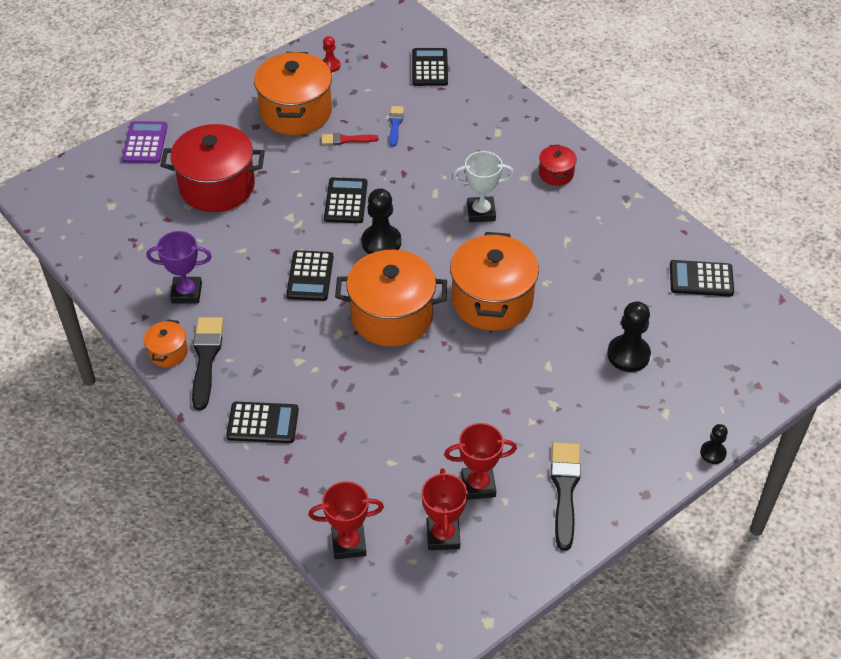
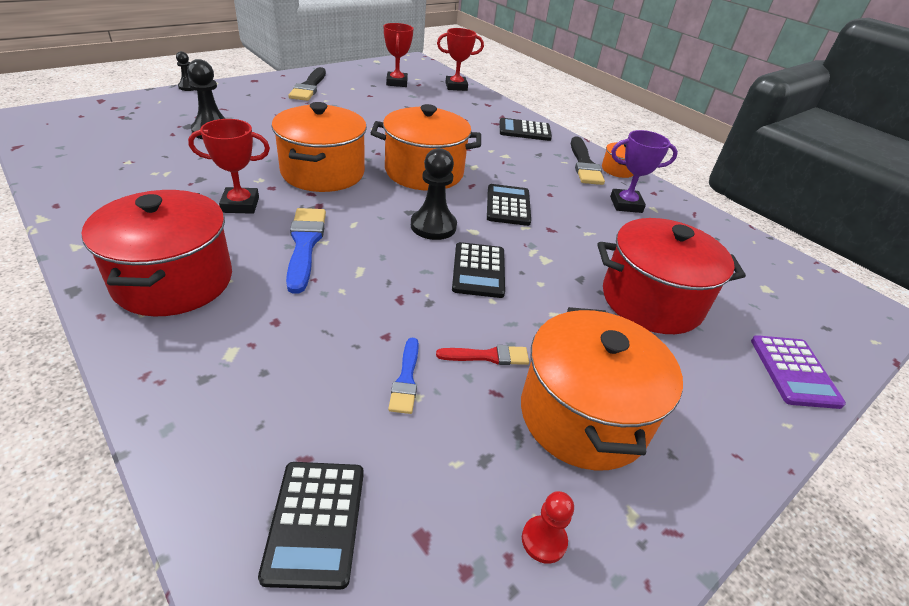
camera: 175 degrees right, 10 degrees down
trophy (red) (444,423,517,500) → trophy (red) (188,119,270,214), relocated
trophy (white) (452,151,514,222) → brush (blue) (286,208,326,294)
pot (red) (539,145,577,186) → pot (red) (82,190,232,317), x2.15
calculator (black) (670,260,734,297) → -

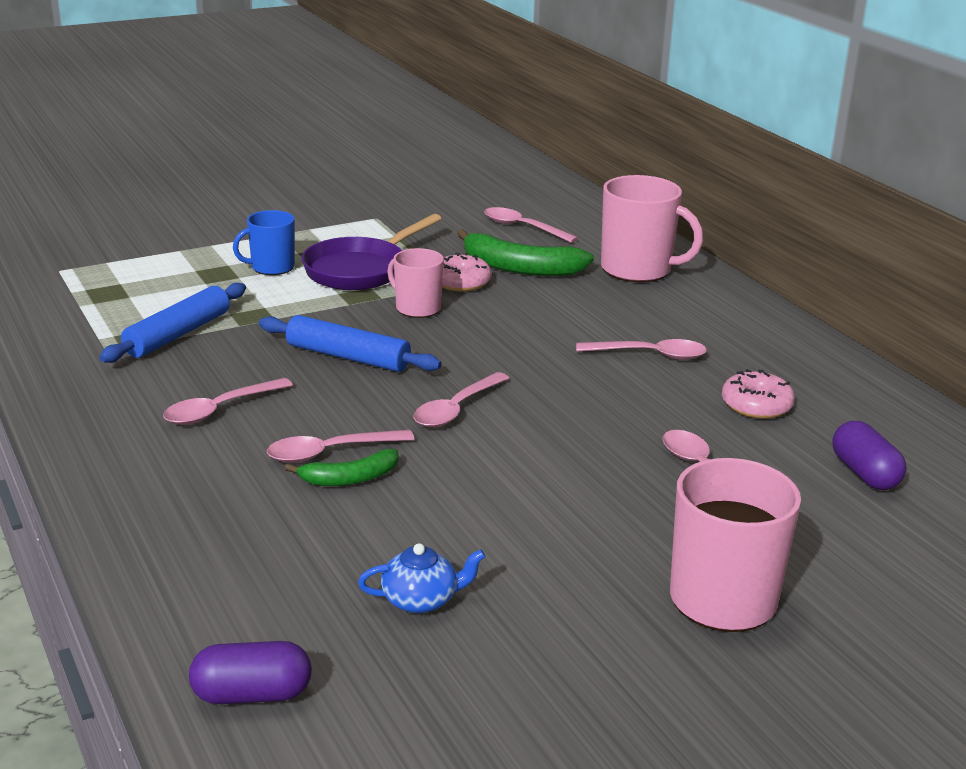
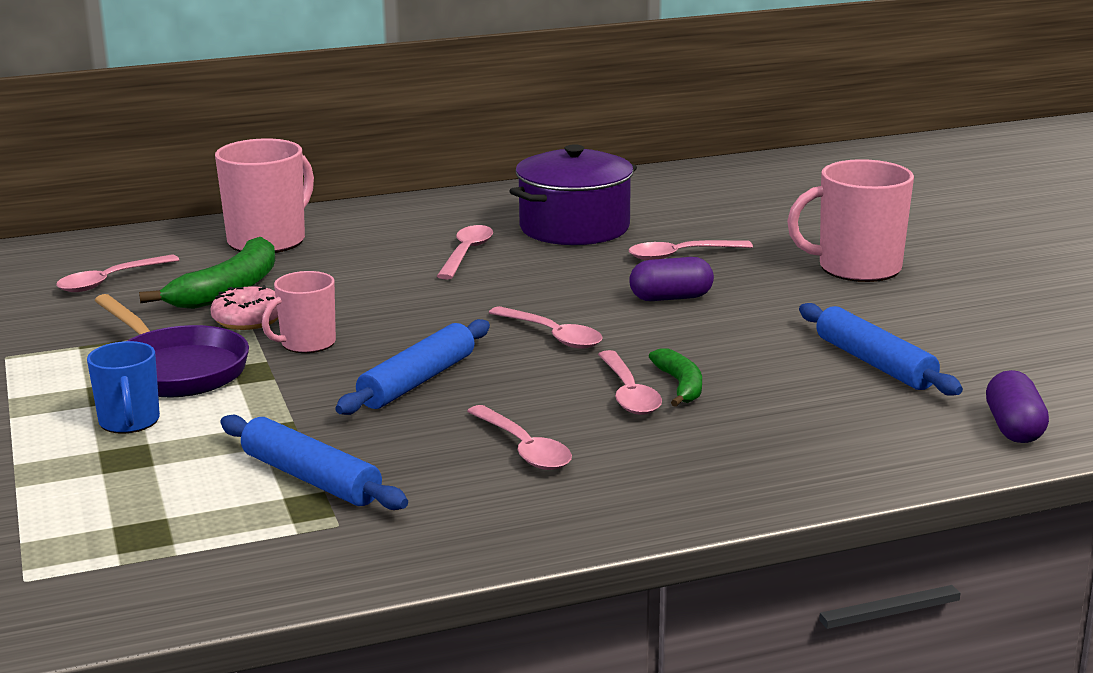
camera: 80 degrees left, 5 degrees down
teapot (blue) (358,543,486,614) → rolling pin (blue) (799,303,963,396)
donut (pink) (722,369,795,419) → pot (purple) (509,145,637,245)
capsule (purple) (832,421,907,490) → capsule (purple) (629,257,714,301), relocated

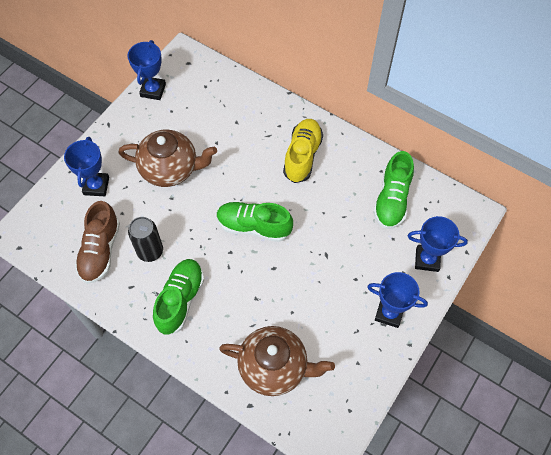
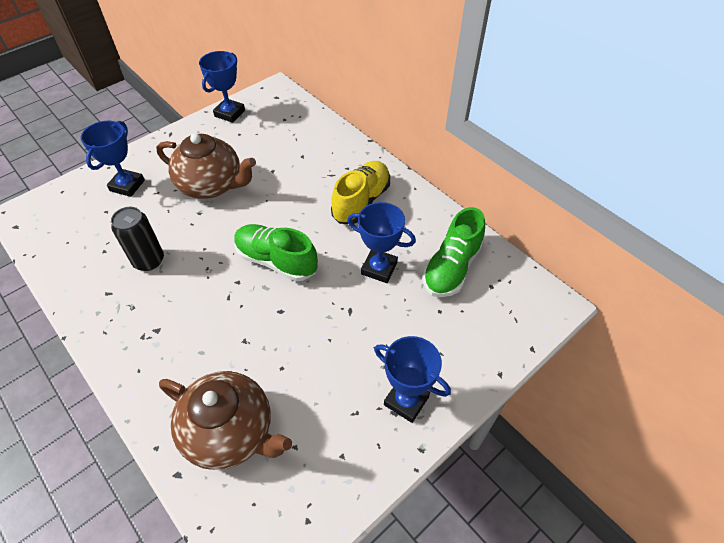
camera: 15 degrees right, 10 degrees down
shoe (brown) (75,201,120,284) → -
shoe (green) (153,259,204,335) → -
trophy (blue) (408,216,468,272) → trophy (blue) (347,202,416,283), relocated

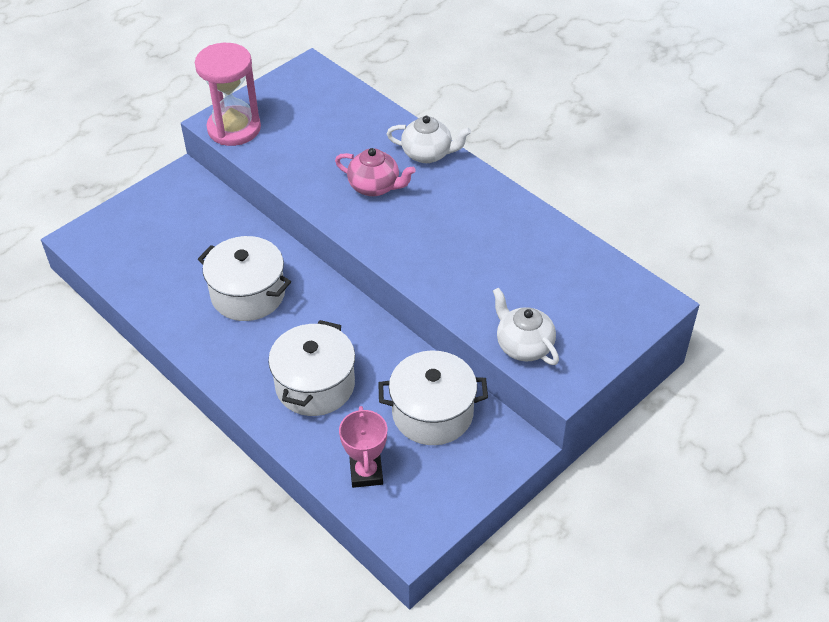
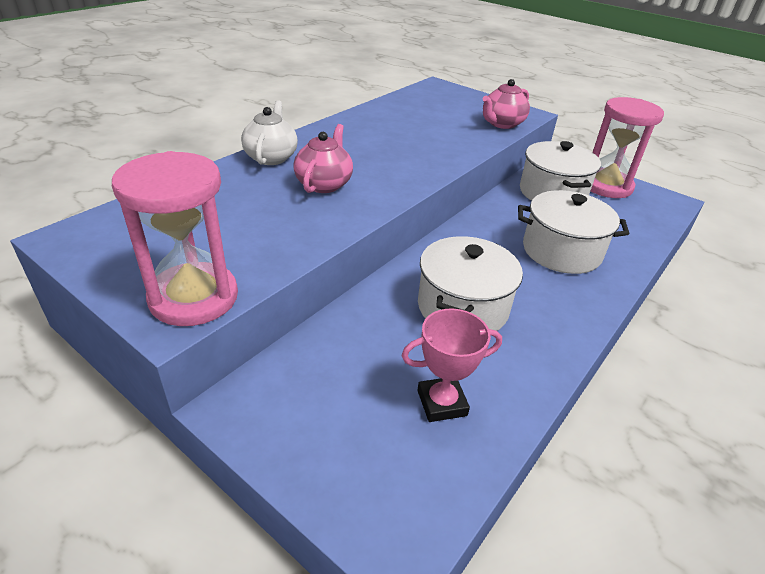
camera: 100 degrees left, 10 degrees down
trophy (pink) (339,406,387,488) → trophy (pink) (401,308,502,422), relocated
teapot (white) (493,288,559,365) → teapot (pink) (483,79,530,129)
- → hourglass (pink) (591,97,664,198)

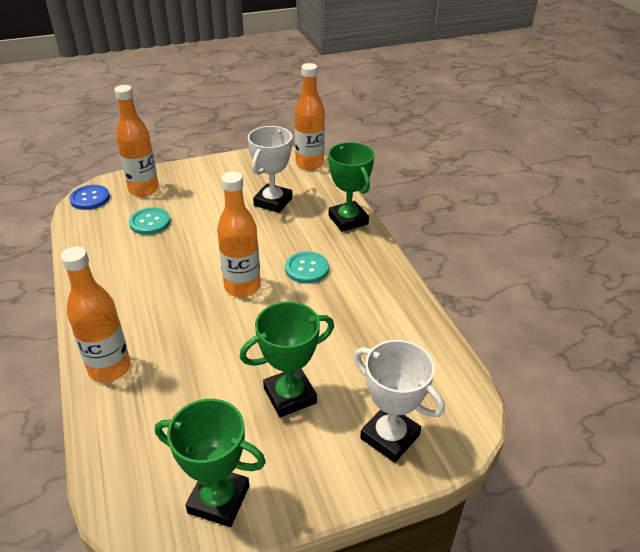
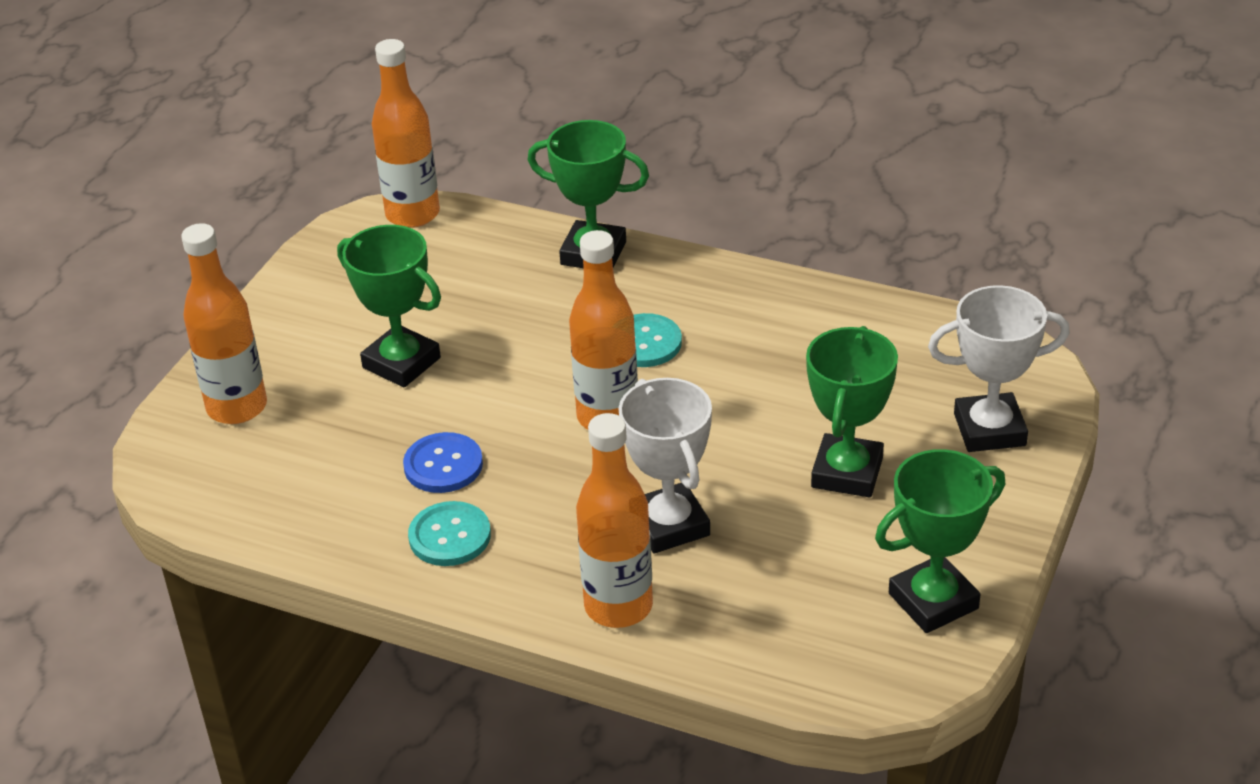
camera: 45 degrees left, 0 degrees up
button (blue) (69,185,110,210) → button (blue) (403,432,483,493), relocated
button (turquoise) (129,207,170,235) → button (turquoise) (408,501,491,566), relocated
trophy (white) (248,126,292,213) → trophy (white) (619,378,712,554), relocated
- → trophy (green) (337,225,441,388)

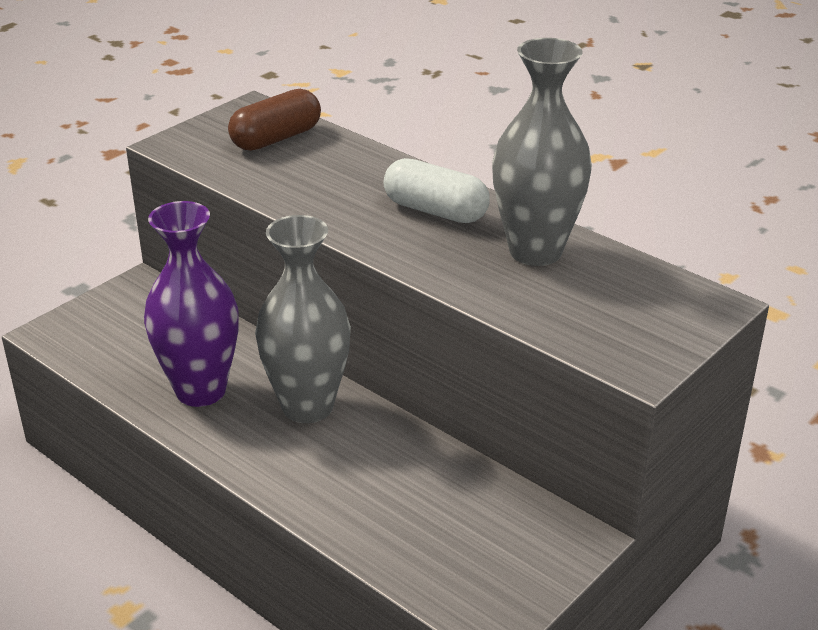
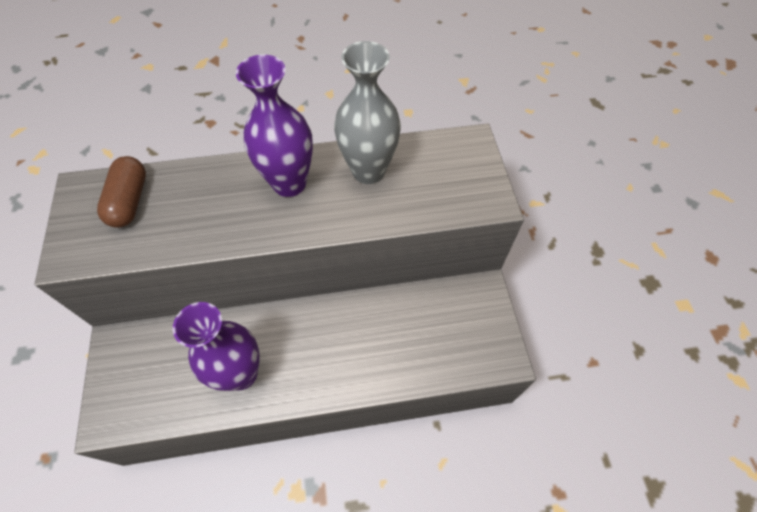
camera: 50 degrees left, 25 degrees up
vase (grey) (255,215,351,423) → -
capsule (white) (383,158,490,223) → vase (purple) (236,54,313,197)

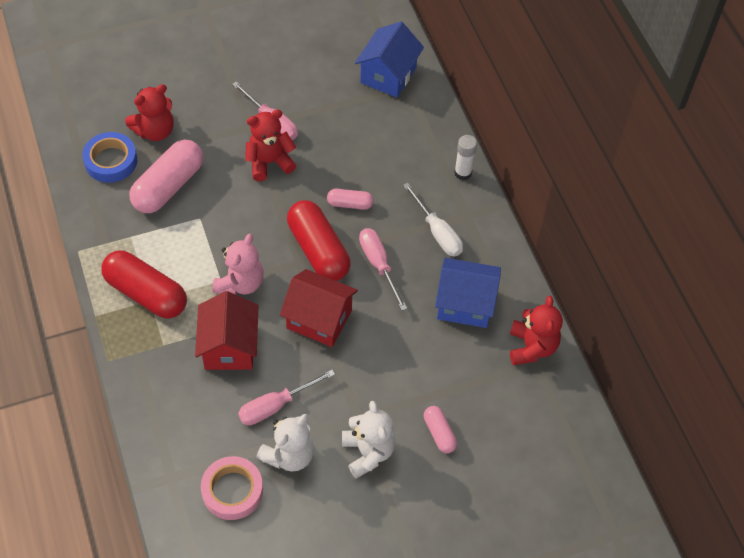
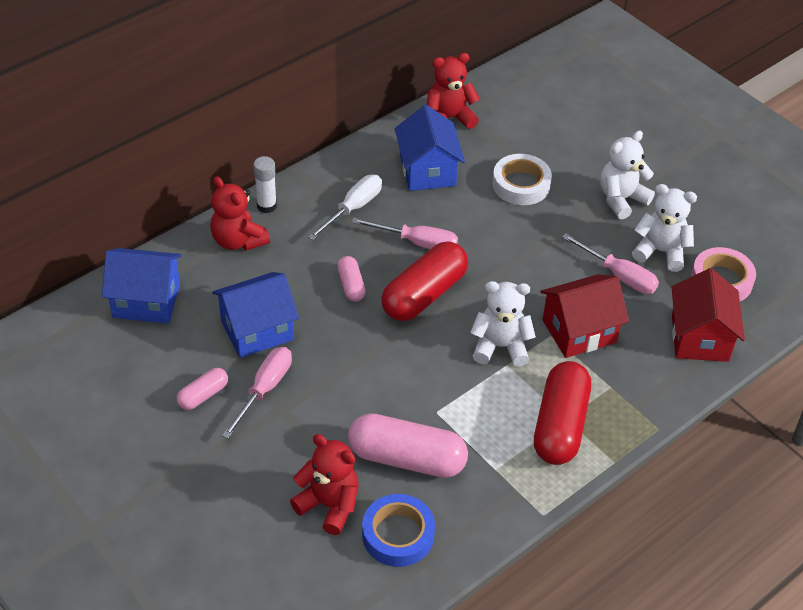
camera: 110 degrees left, 10 degrees down
teddy bear (pink) (212,233,264,295) → teddy bear (white) (470,281,536,367)
teddy bear (red) (245,110,296,181) → teddy bear (red) (210,176,270,251), relocated
house (red) (280,269,358,347) → house (red) (672,268,745,362), relocated
screwdriver (pink) (359,228,407,311) → screwdriver (pink) (351,218,458,249), 120 degrees counterclockwise
capsule (pink) (424,406,457,453) → capsule (pink) (177,368,228,410), relocated
- → house (blue) (212,272,299,358)
- → tape (white) (492,154,552,205)

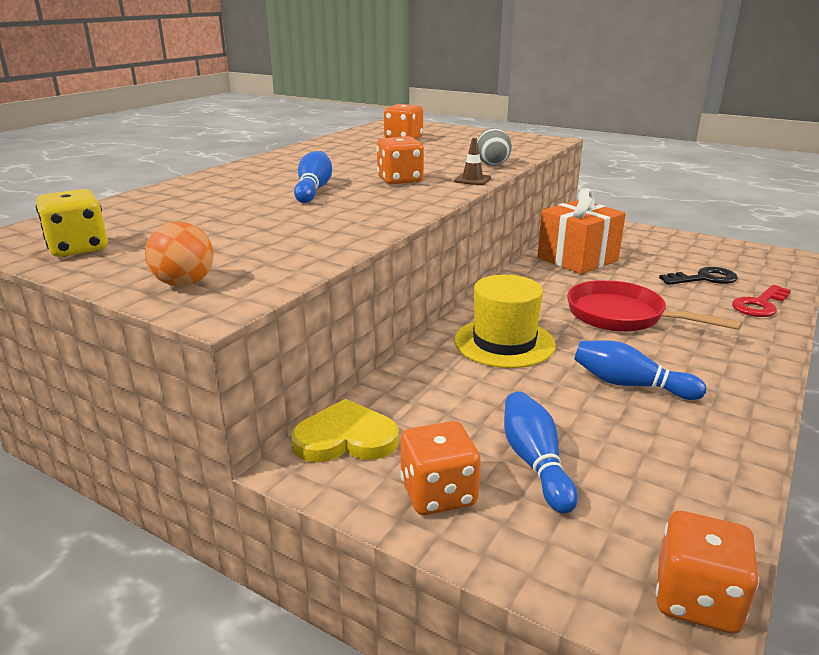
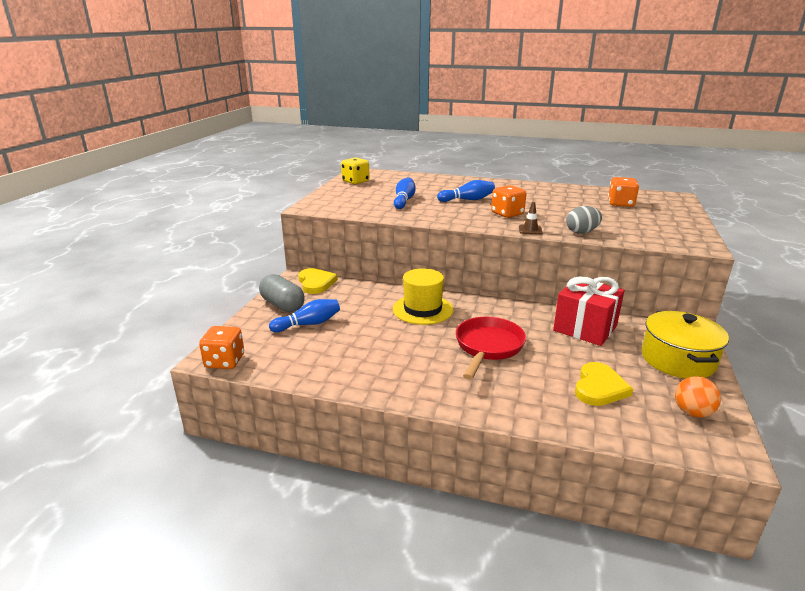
camera: 75 degrees right, 0 degrees up
ball (orange) (145,221,214,287) → ball (orange) (675,376,721,418), relocated
dice (orange) (400,421,481,515) → capsule (grey) (259,274,305,312)
gift (orange) (537,188,626,274) → gift (red) (553,276,624,346)
bowling pin (blue) (574,340,706,400) → bowling pin (blue) (394,178,416,209), relocated
key (black) (659,267,738,285) → heart (yellow) (575,362,633,406)
key (red) (732,285,791,317) → -
- → pot (yellow) (642,311,729,378)

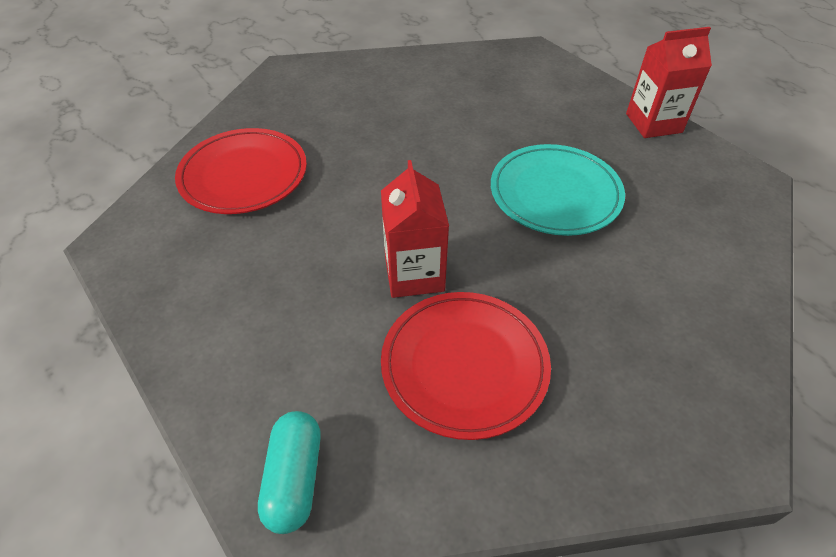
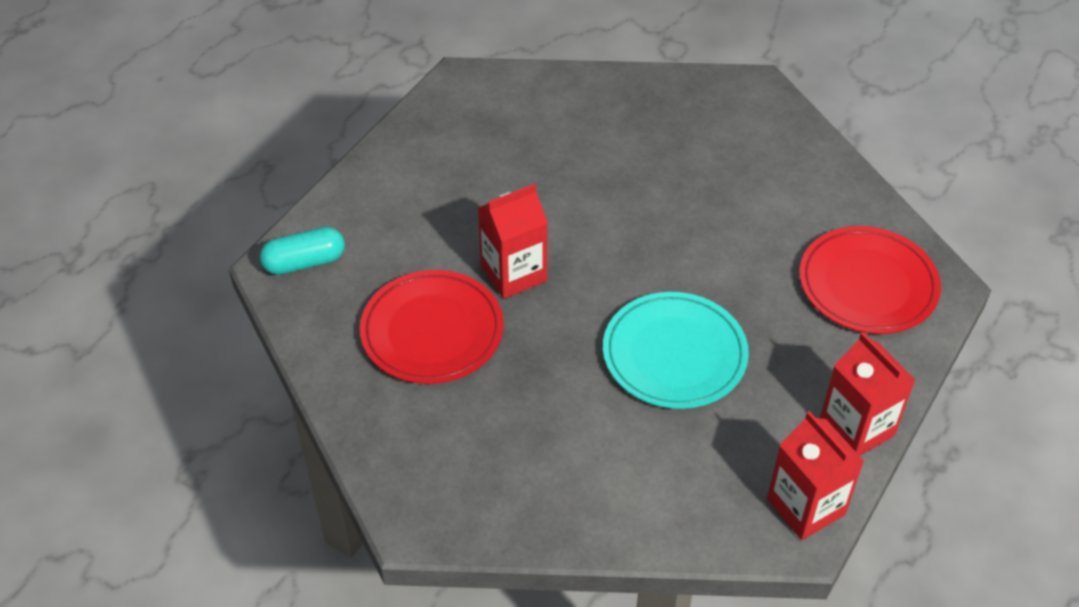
camera: 70 degrees right, 0 degrees up
plate (red) (175,128,307,214) → plate (red) (799,226,941,334), relocated
- → carton (red) (767,411,864,540)

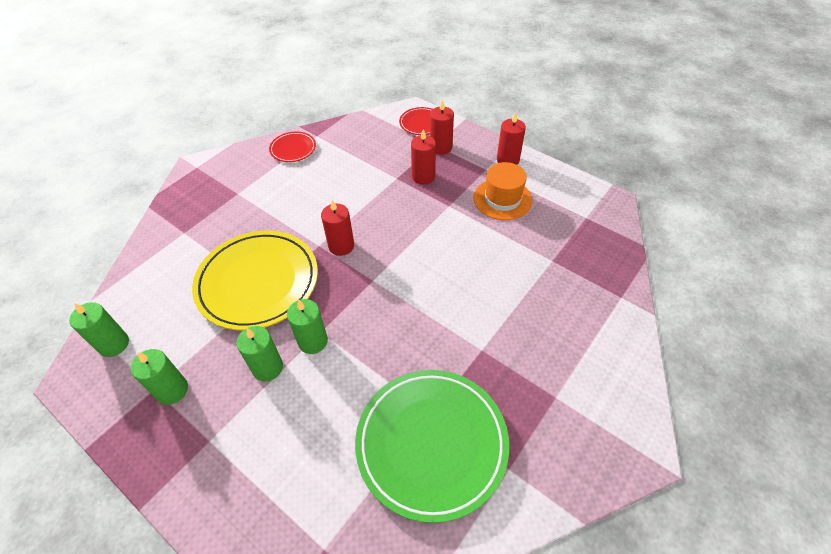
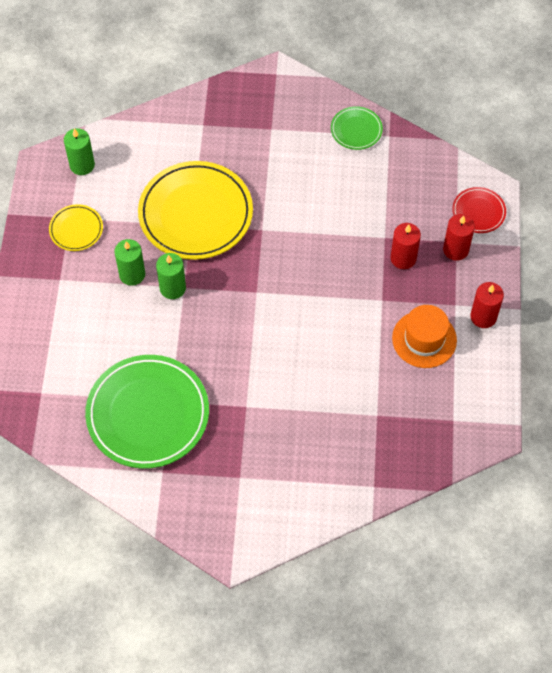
camera: 55 degrees right, 10 degrees up
candle (green) (131,349,188,405) → plate (yellow) (49,204,103,251)
plate (red) (269,132,316,162) → plate (green) (331,106,383,150)
candle (red) (321,200,354,256) → -

